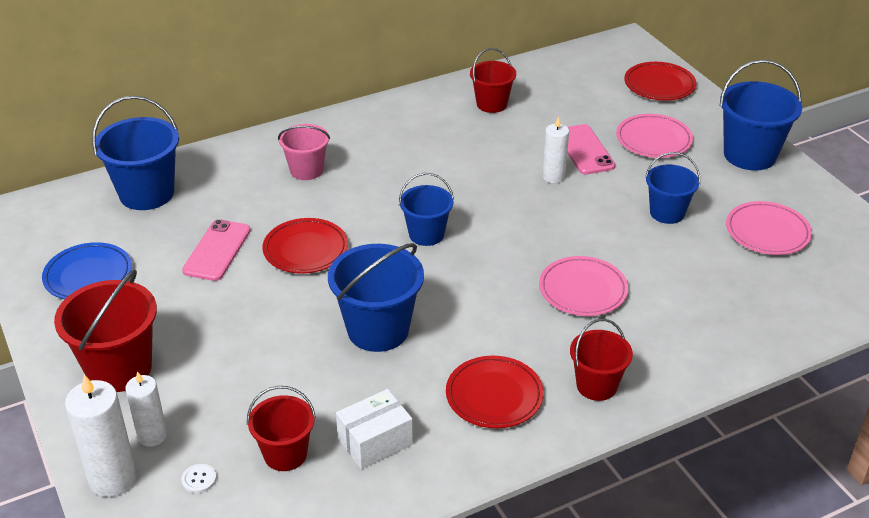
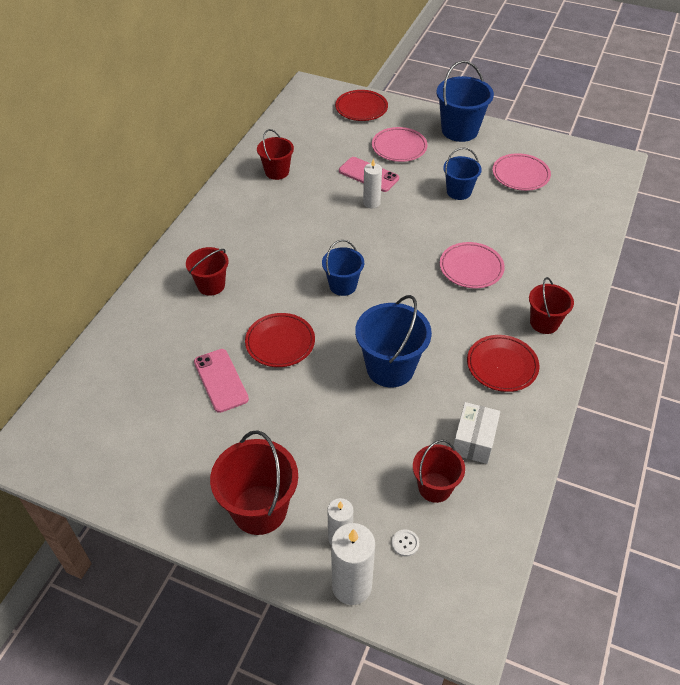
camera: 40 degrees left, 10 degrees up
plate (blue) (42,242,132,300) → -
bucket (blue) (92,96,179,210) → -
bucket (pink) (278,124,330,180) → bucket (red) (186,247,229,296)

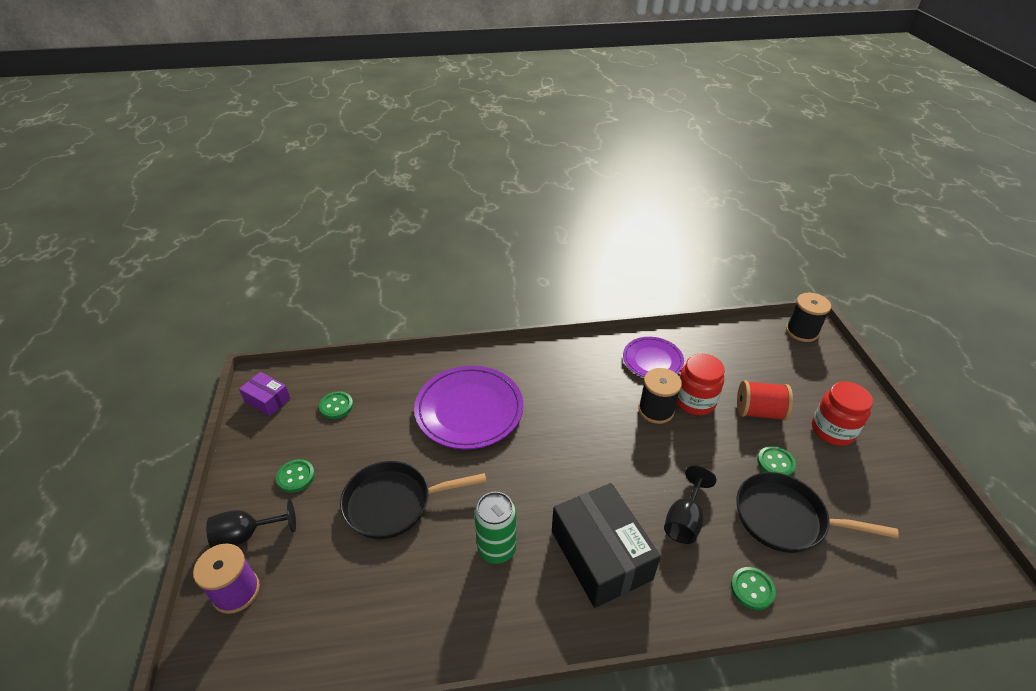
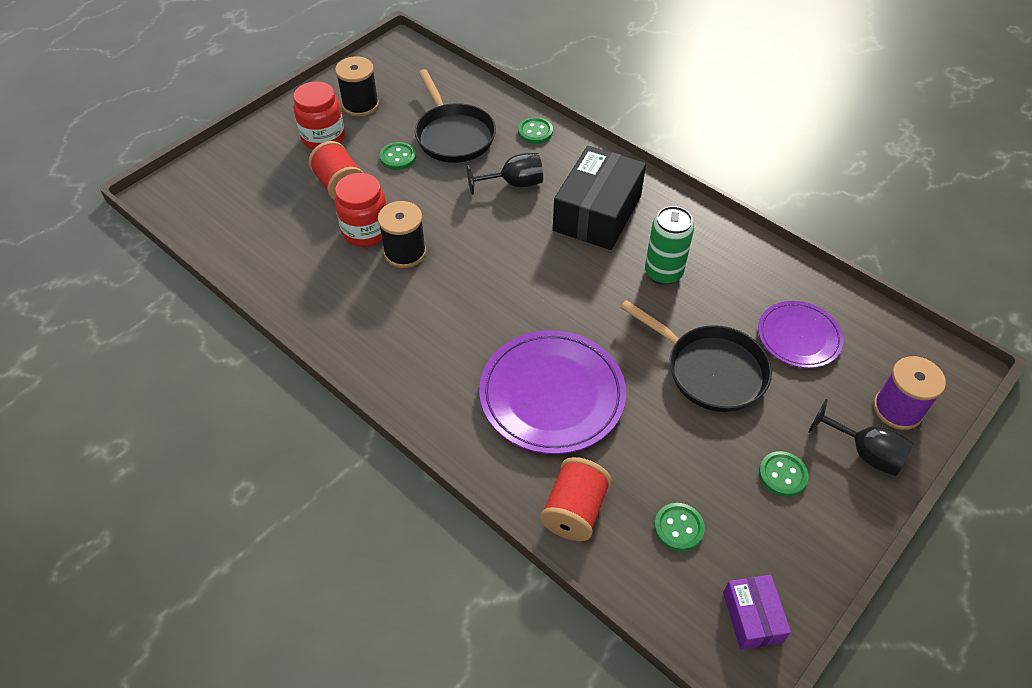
camera: 130 degrees left, 10 degrees up
plate (purple) (623,337,684,377) → plate (purple) (758,301,843,368), relocated
spool (black) (786,293,831,342) → spool (black) (335,56,379,117), relocated
- → spool (red) (540,457,612,541)

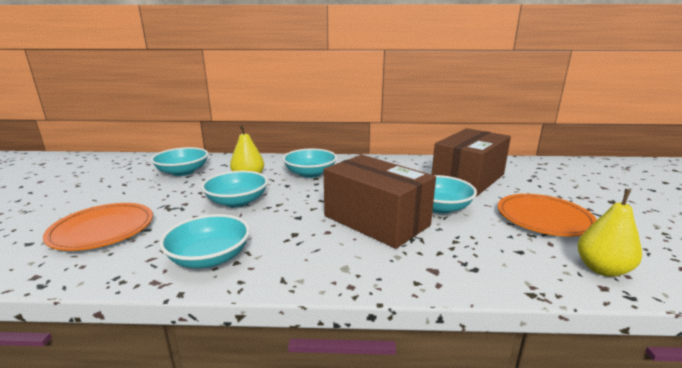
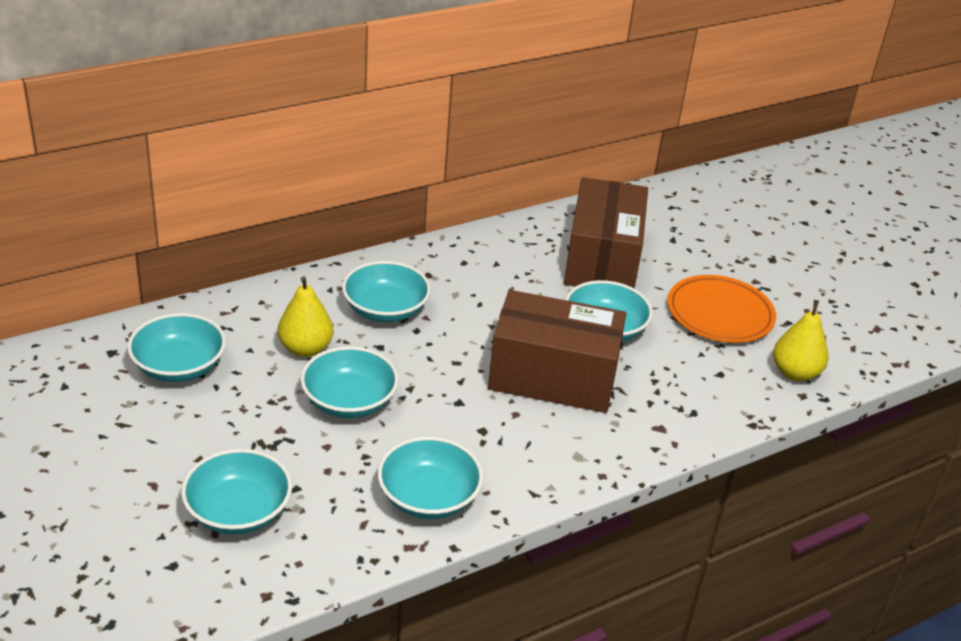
camera: 35 degrees left, 15 degrees up
plate (orange) (43,203,153,251) → bowl (turquoise) (181,449,292,535)

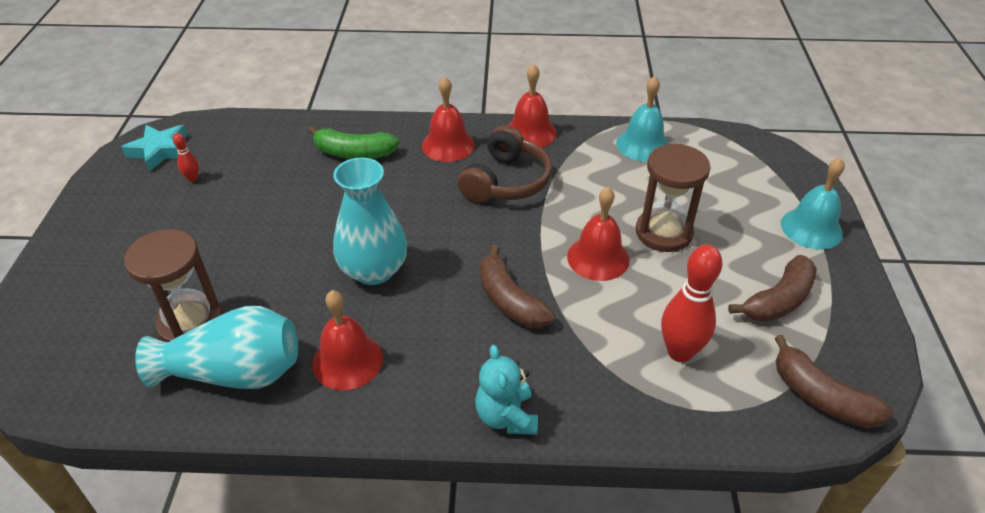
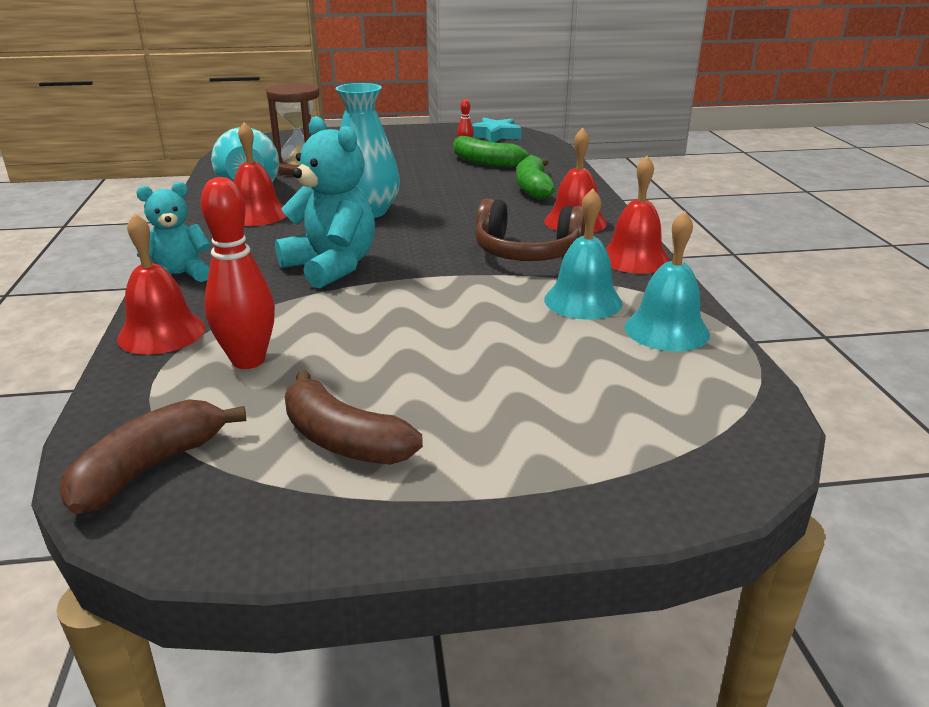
camera: 80 degrees right, 15 degrees down
banana (brown) (480,245,555,328) → teddy bear (turquoise) (275,116,375,288)
bell (red) (567,187,629,281) → bell (red) (117,213,206,355), relocated
hourglass (brown) (636,144,711,252) → -
bell (turquoise) (781,157,845,250) → bell (turquoise) (544,188,623,320), relocated
- → banana (green) (453,136,528,168)

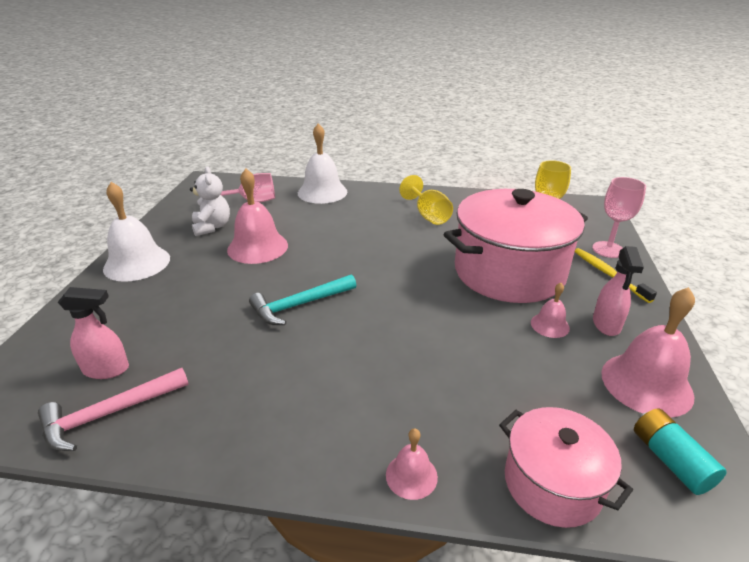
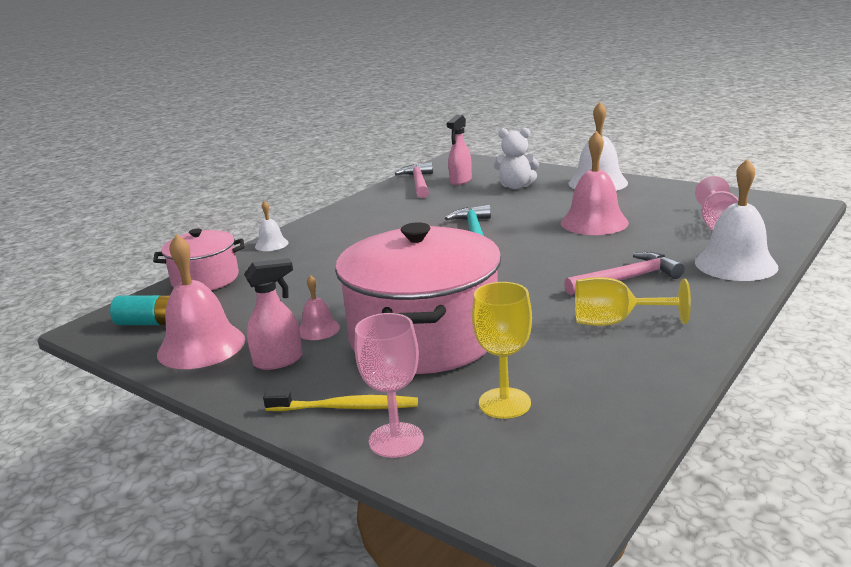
camera: 120 degrees right, 10 degrees down
teddy bear (white) (190,166,230,236) → teddy bear (white) (494,128,539,189), relocated
bell (pink) (386,428,438,500) → bell (white) (255,201,288,251)
spray bottle (pink) (593,246,644,336) → spray bottle (pink) (244,258,302,370), 120 degrees clockwise
- → hammer (pink) (564,252,685,295)

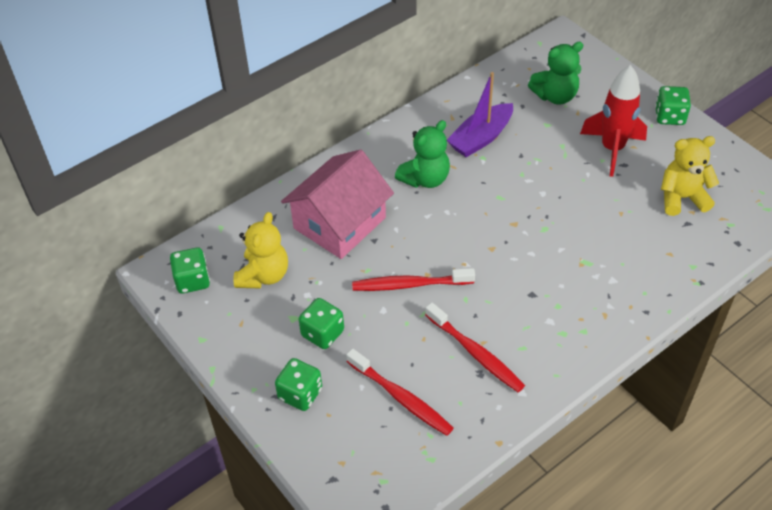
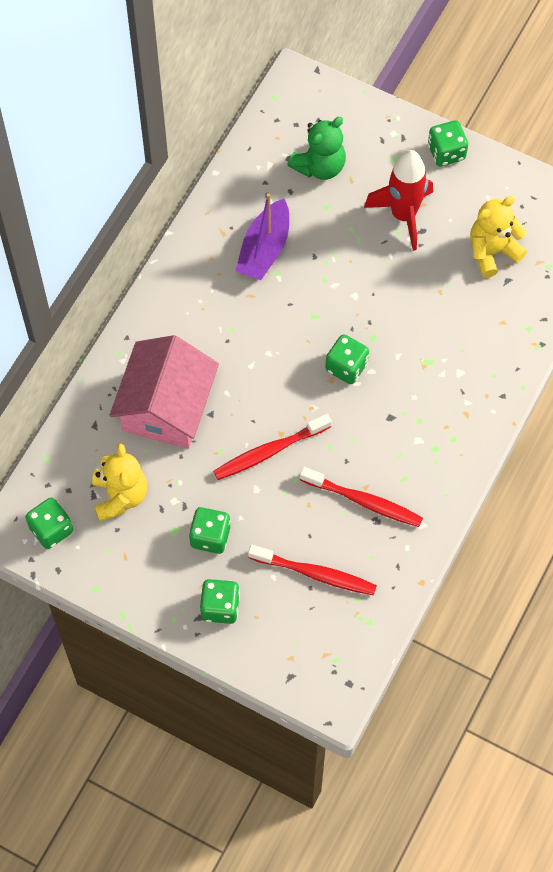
camera: 25 degrees left, 15 degrees up
teddy bear (green) (395,120,450,188) → -
- → dice (green) (325,334,369,384)

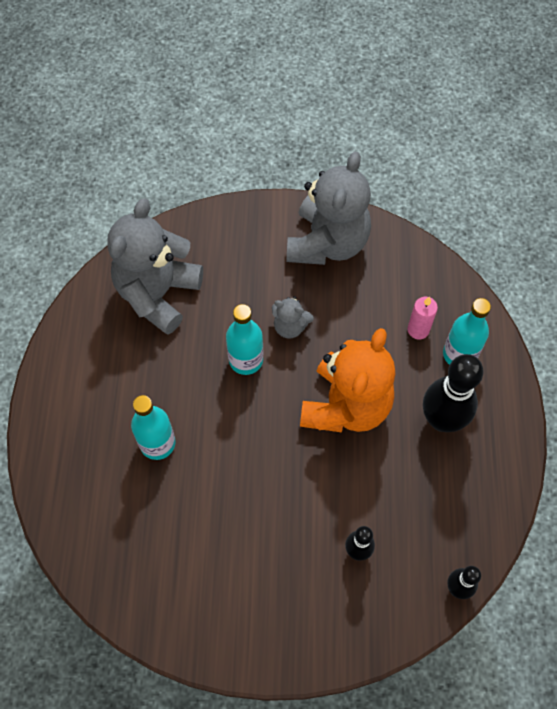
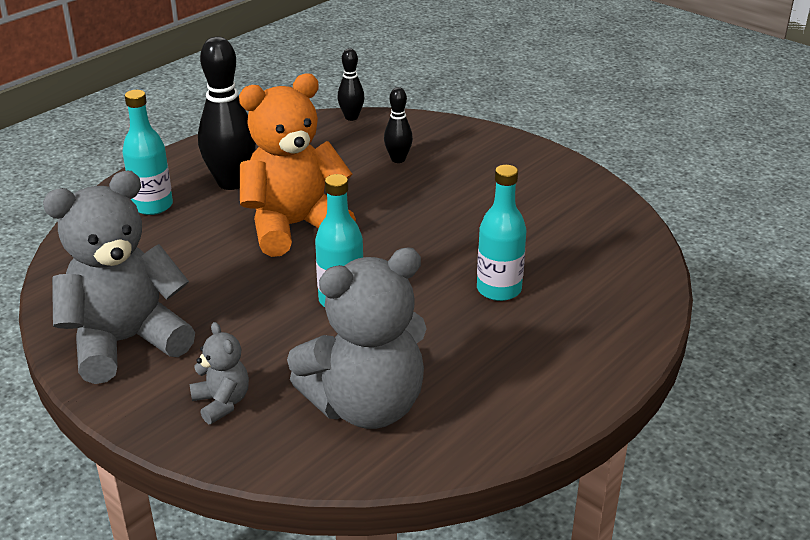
camera: 140 degrees left, 30 degrees down
teddy bear (grey) (272,296,314,339) → teddy bear (grey) (190,322,249,424), relocated
candle (pink) (407,297,438,339) → -

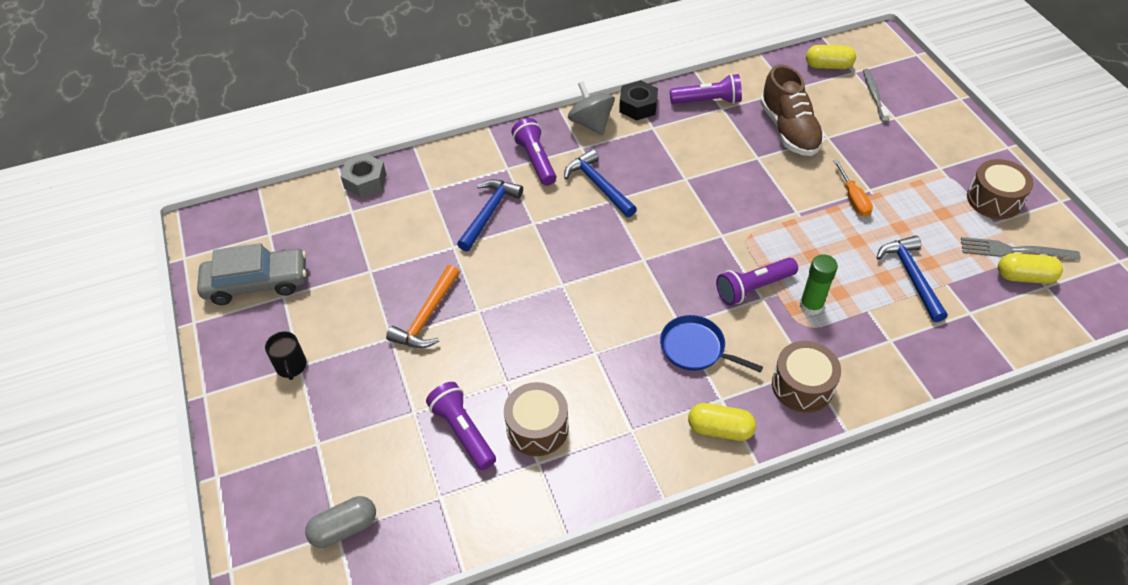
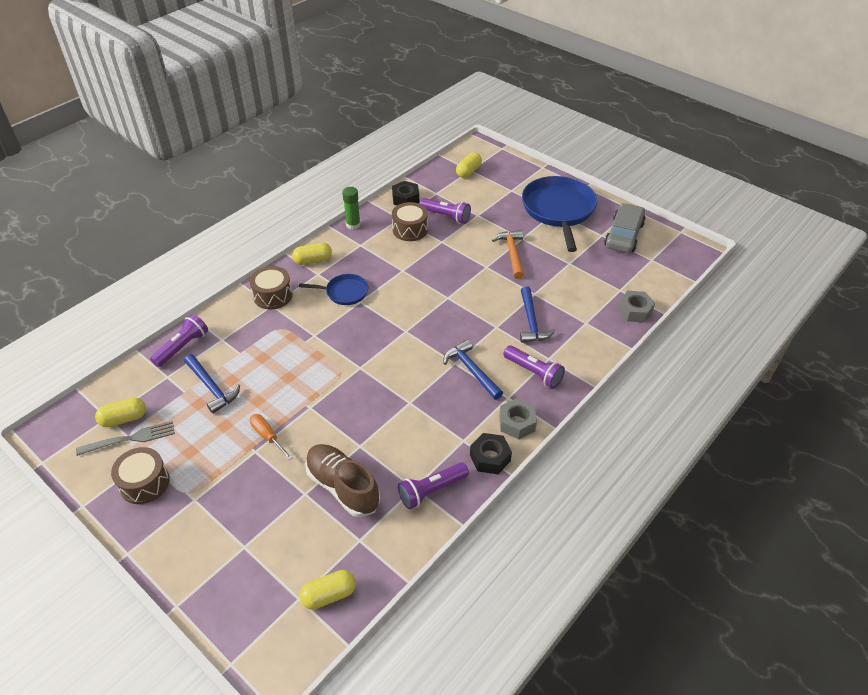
camera: 150 degrees right, 5 degrees down
car (grey) (197,243,306,305) → car (grey) (604,203,646,253), 150 degrees clockwise
mug (black) (265,331,307,380) → pan (blue) (522,176,597,252)
capsule (grey) (305,496,376,548) → capsule (yellow) (456,152,482,178)
hammer (blue) (564,149,637,217) → hammer (blue) (443,339,503,400), 150 degrees counterclockwise
spinning top (grey) (568,81,615,135) → nut (grey) (499,398,537,439)
flashlight (purple) (716,258,798,306) → flashlight (purple) (150,314,208,367), relocated
glue stick (green) (800,254,838,316) → glue stick (green) (342,187,361,230), relocated
toothbrush (grey) (863,69,889,122) → -
- → nut (black) (392,181,419,205)

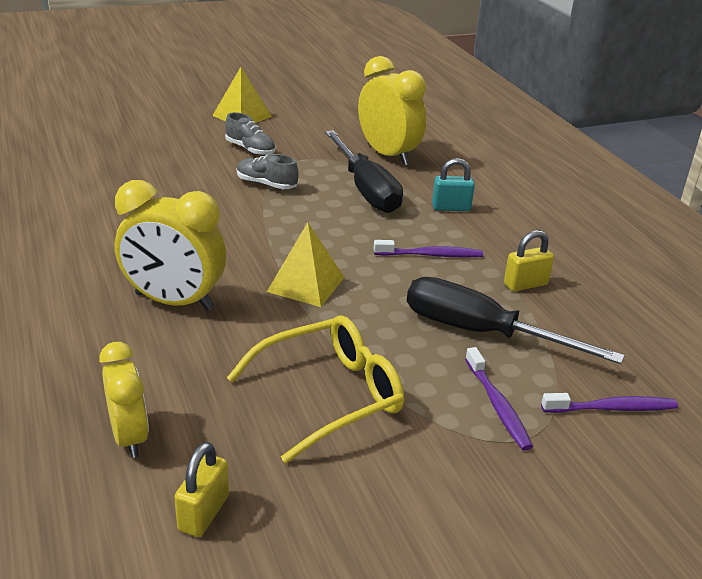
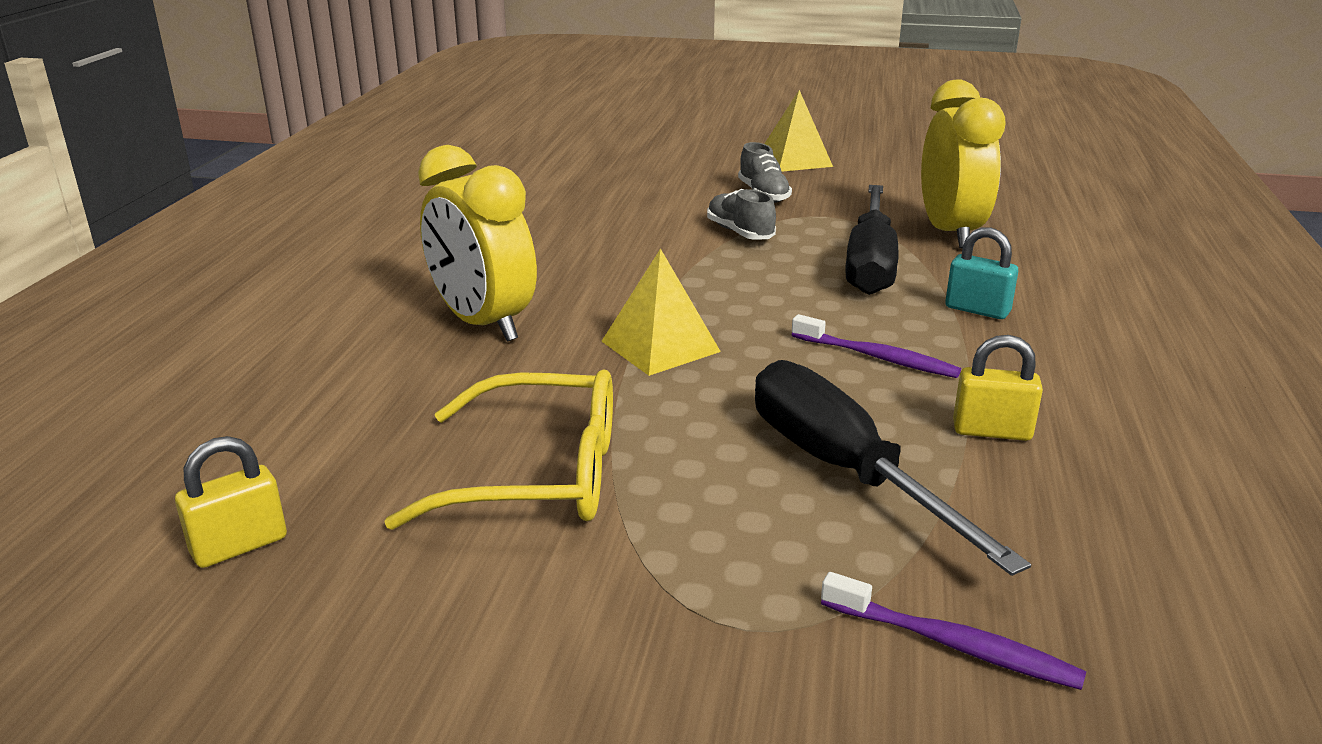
camera: 35 degrees right, 5 degrees down
clock (yellow) (99,342,149,458) → -
toothbrush (purple) (465,347,533,451) → -

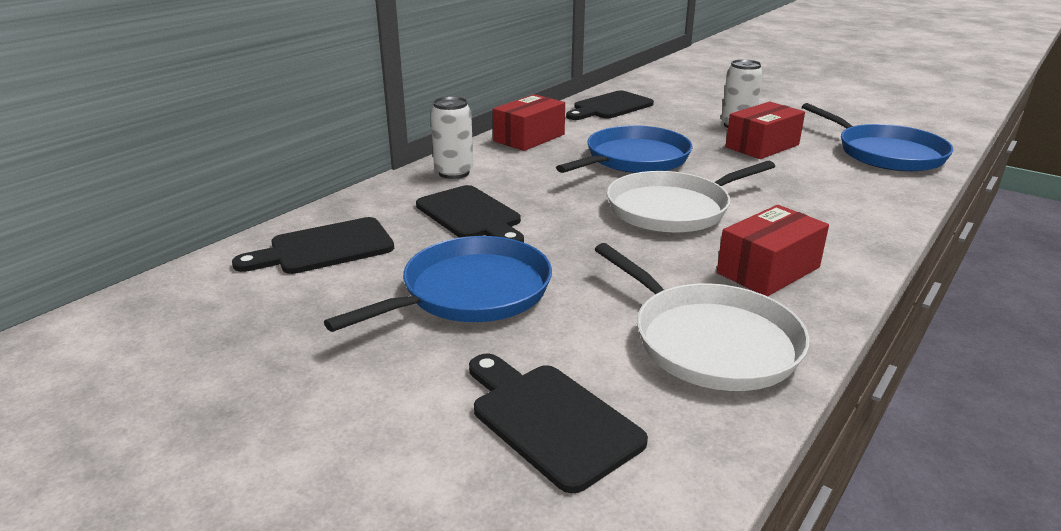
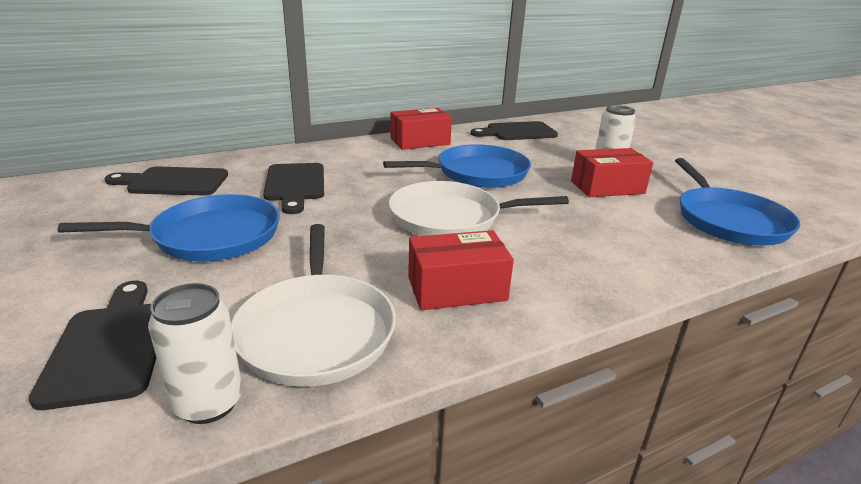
camera: 25 degrees right, 0 degrees up
can (white) (430,96,473,179) → can (white) (148,283,243,424), relocated

